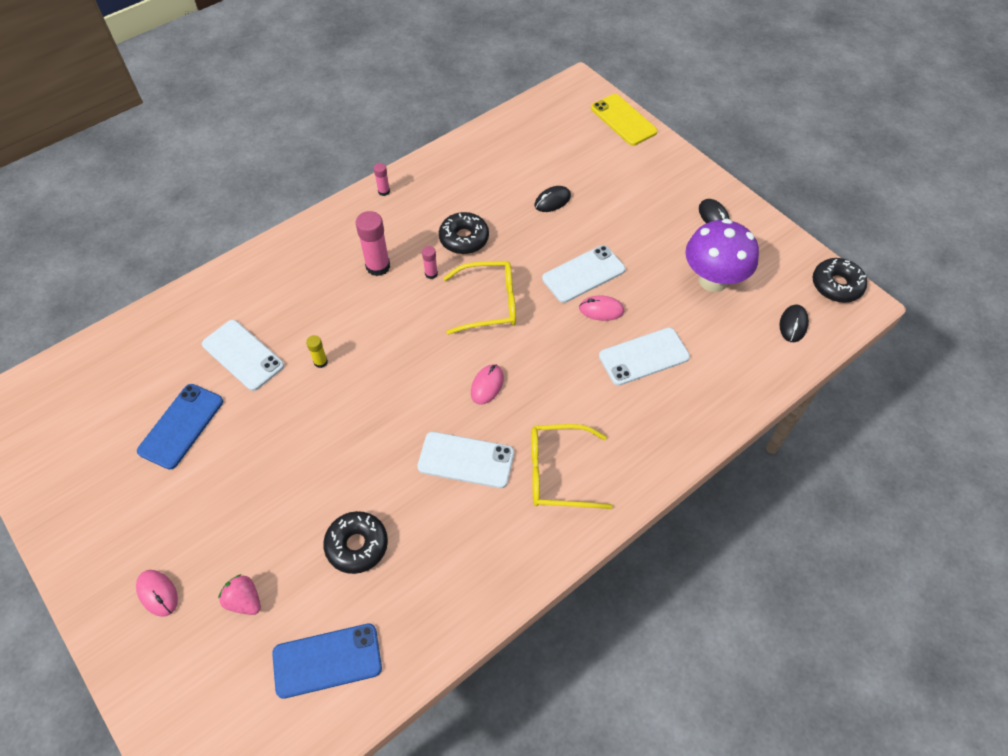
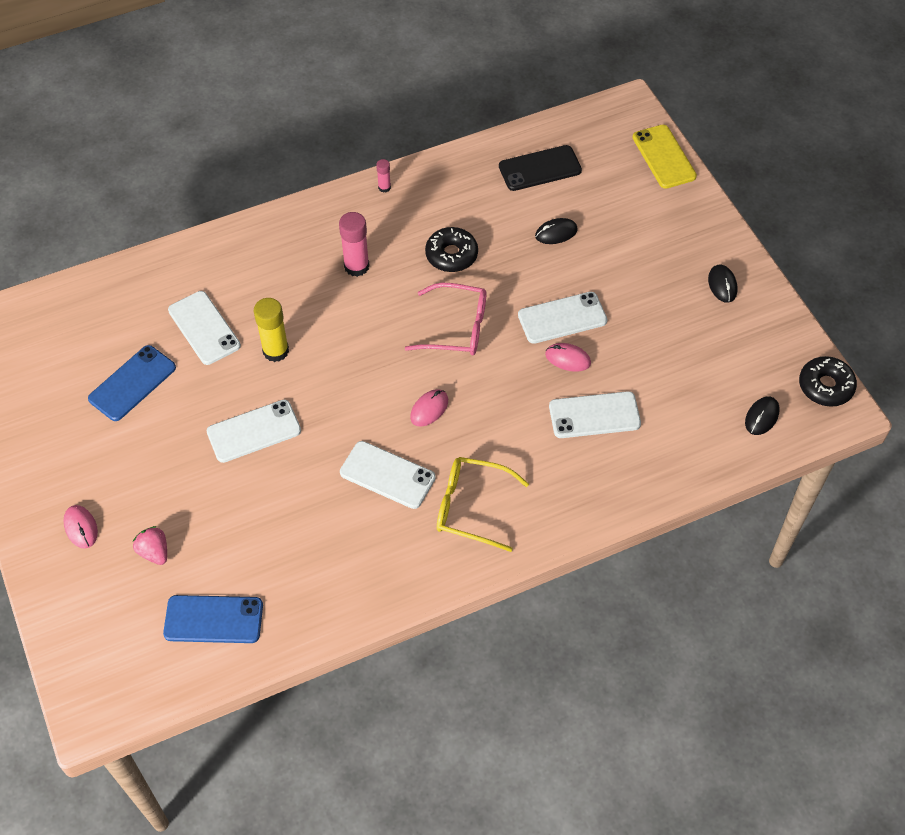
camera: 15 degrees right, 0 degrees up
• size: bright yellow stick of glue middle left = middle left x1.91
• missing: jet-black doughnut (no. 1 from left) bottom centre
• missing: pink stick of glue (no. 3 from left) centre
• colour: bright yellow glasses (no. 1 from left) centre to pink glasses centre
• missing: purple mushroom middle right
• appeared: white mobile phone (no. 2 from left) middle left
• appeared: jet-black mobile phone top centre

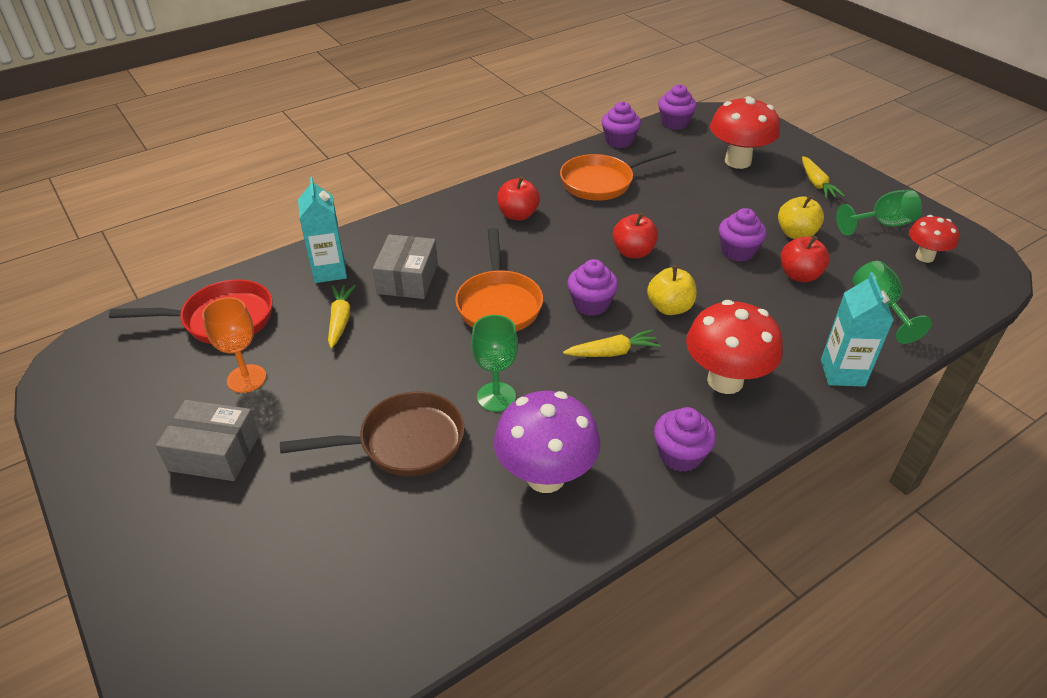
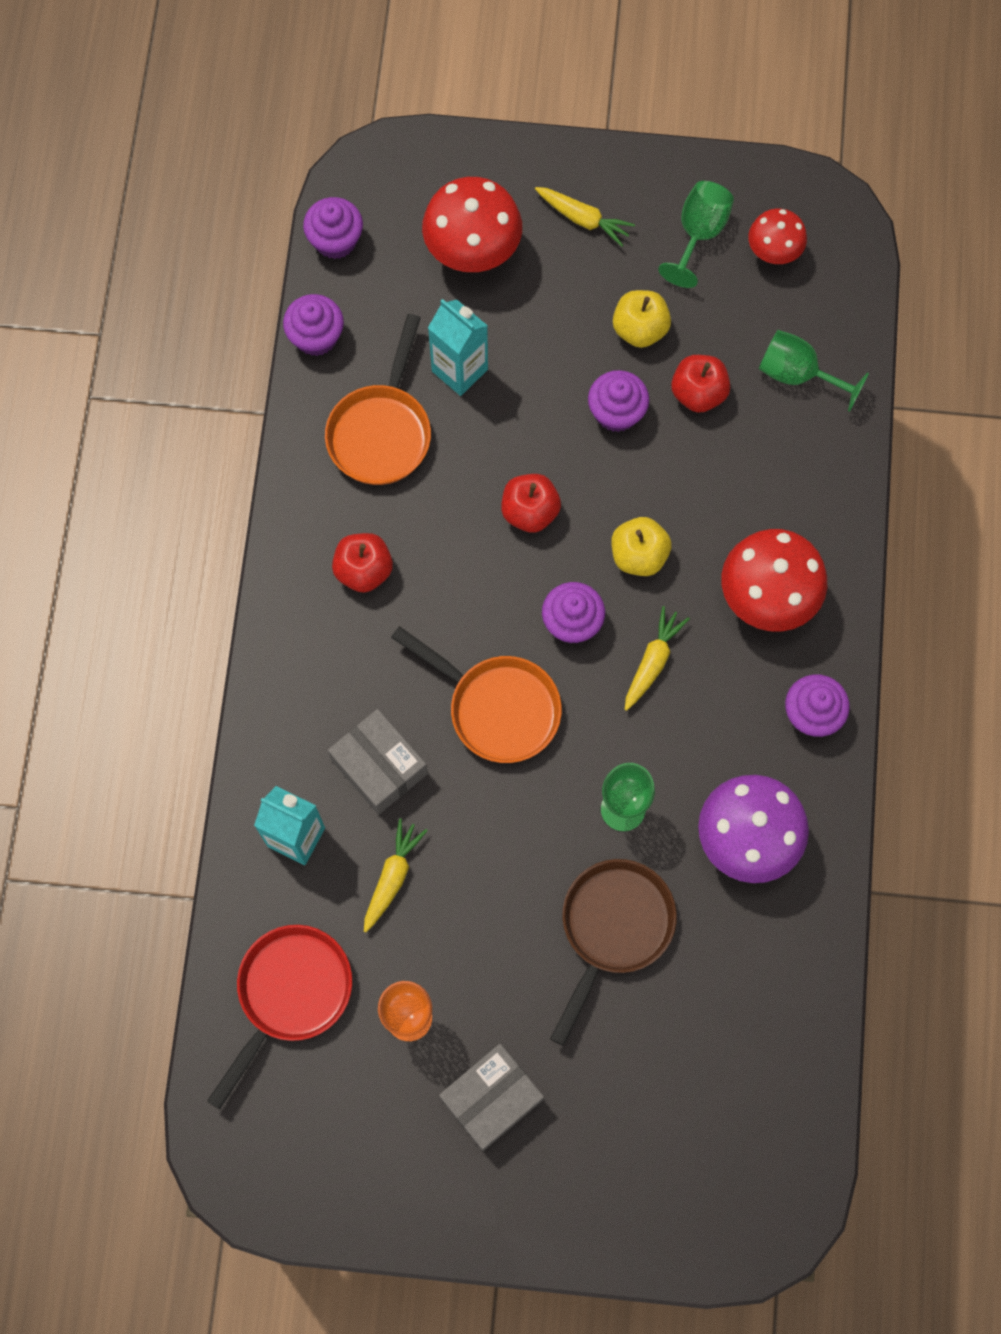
camera: 50 degrees left, 30 degrees up
• spun: bright yellow toy carrot (no. 1 from left) middle left = centre 75 degrees clockwise
• relocated: turquoise juice carton (no. 2 from left) middle right to top centre

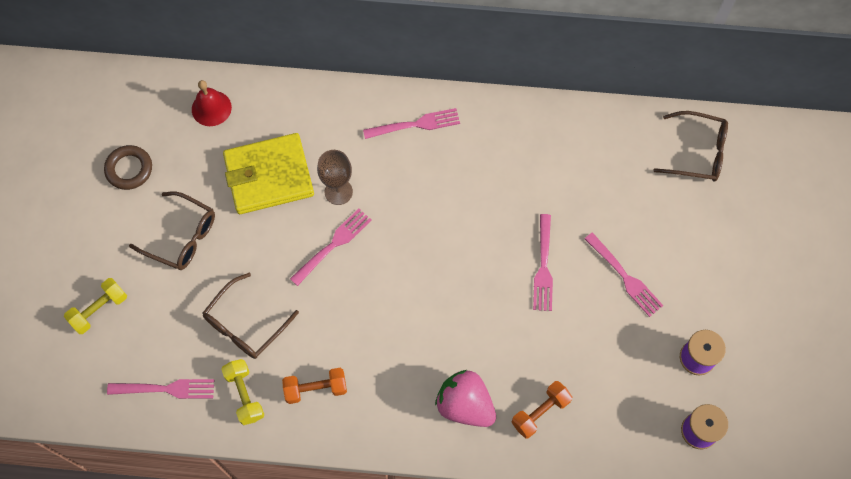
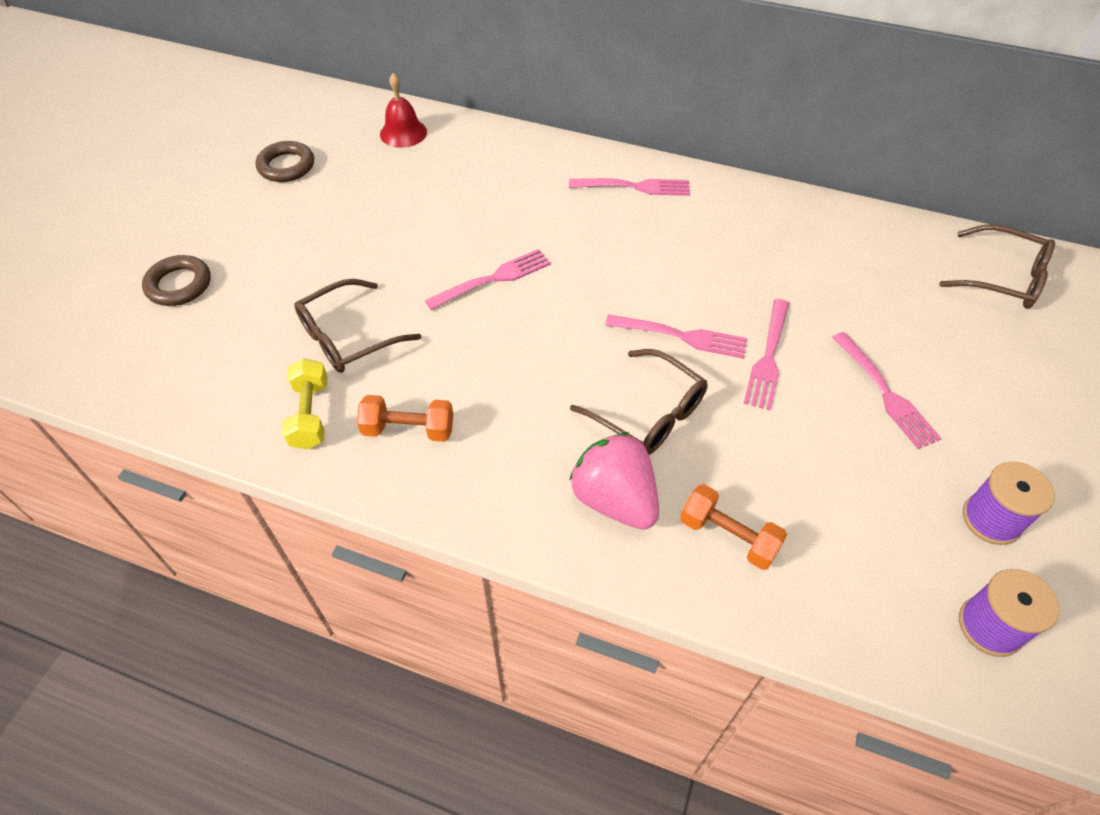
camera: 15 degrees right, 15 degrees down
• exchanged: bright yellow dumbbell (no. 1 from left) middle left to dark brown hoop (no. 1 from left) middle left
• relocated: pink fork (no. 1 from left in the first image) bottom left to pink fork (no. 3 from left) centre
• relocated: dark brown glasses (no. 1 from left in the first image) middle left to dark brown glasses (no. 2 from left) centre
• missing: bright yellow billfold middle left
• missing: dark brown wine glass centre
• spun: orange-coloured dumbbell (no. 2 from left) bottom centre = centre 60 degrees clockwise

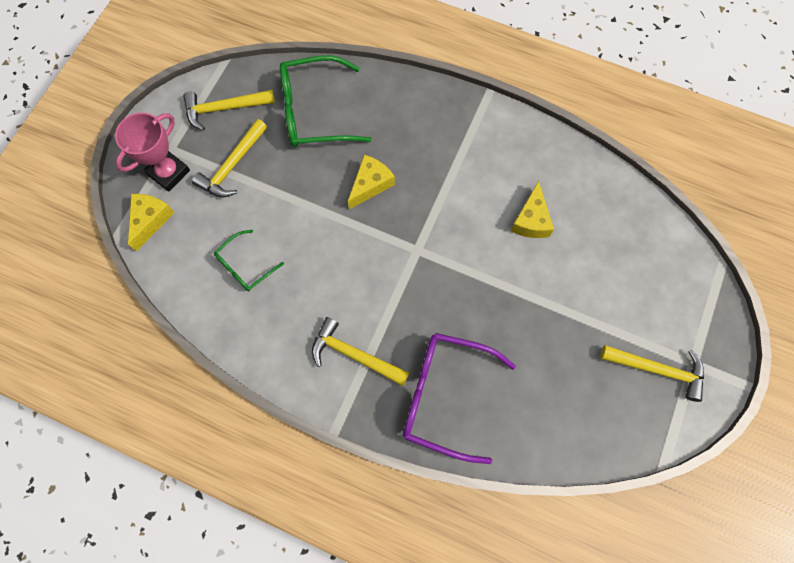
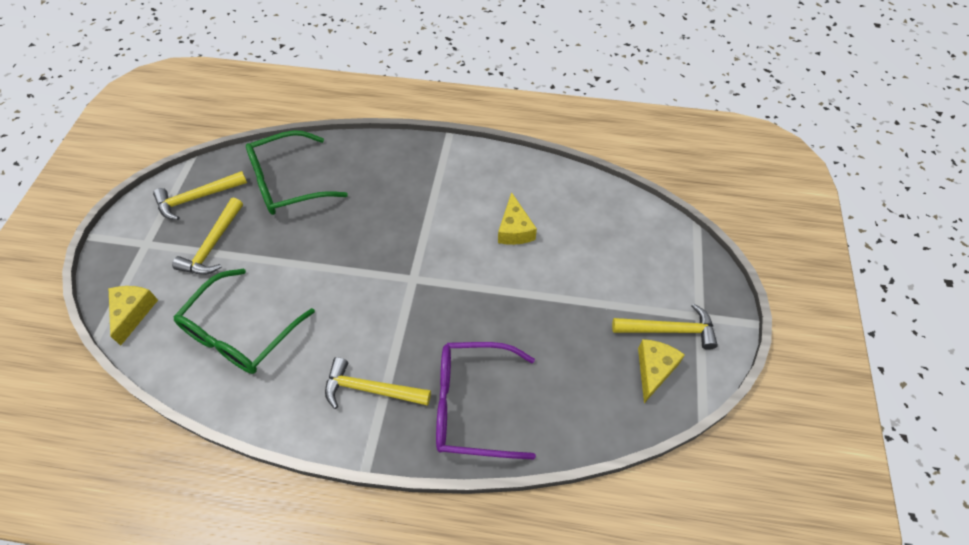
camera: 15 degrees left, 15 degrees down
• missing: pink trophy top left
• size: emerald glasses (no. 1 from left) middle left = middle left x1.85
• relocated: bright yellow cheese wedge (no. 2 from left in the first image) top centre to bright yellow cheese wedge (no. 3 from left) bottom right

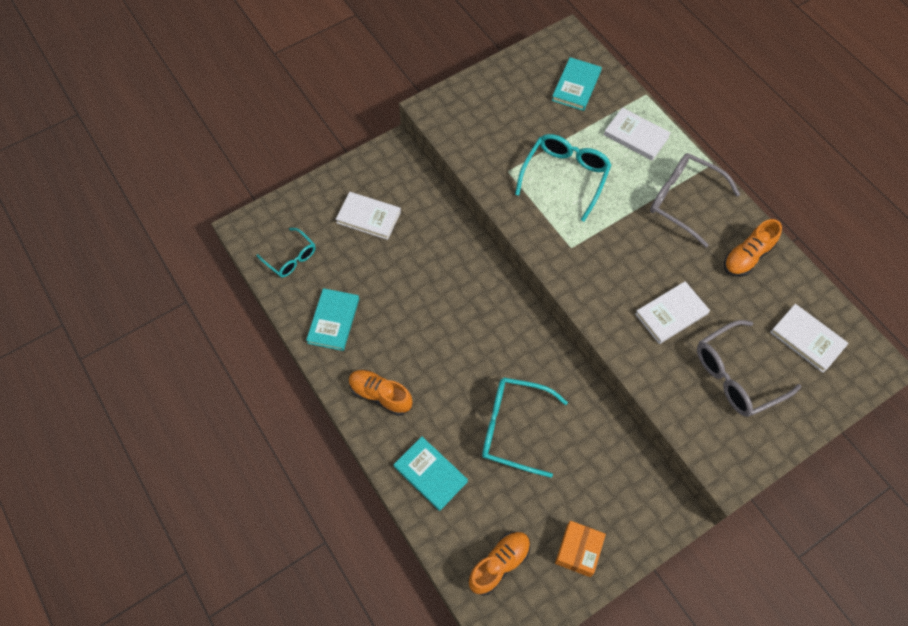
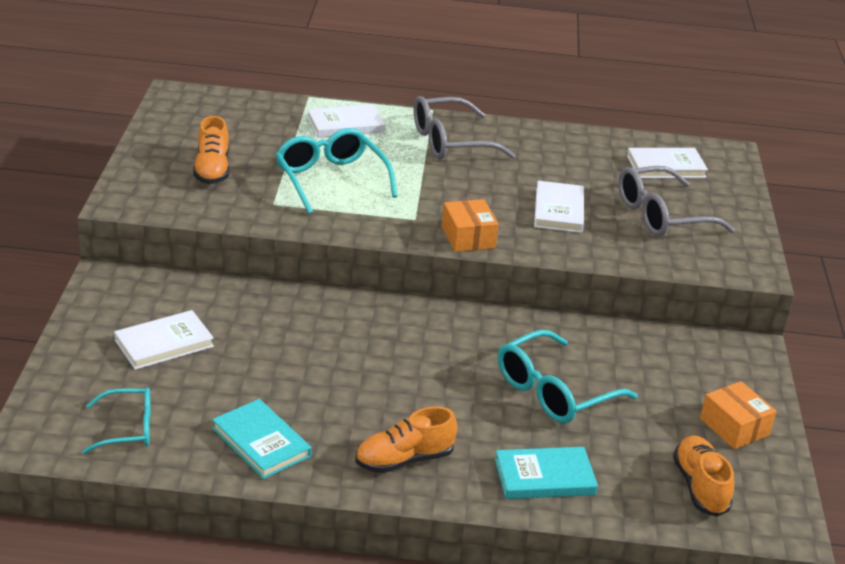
camera: 55 degrees left, 30 degrees down
• missing: turquoise book (no. 3 from left) top centre
• spun: gray glasses (no. 2 from left) middle right = middle right 60 degrees clockwise
• relocated: orange-coloured lace-up shoe (no. 3 from left in the first image) middle right to orange-coloured lace-up shoe (no. 1 from left) top left
• appeared: orange-coloured parcel (no. 1 from left) centre

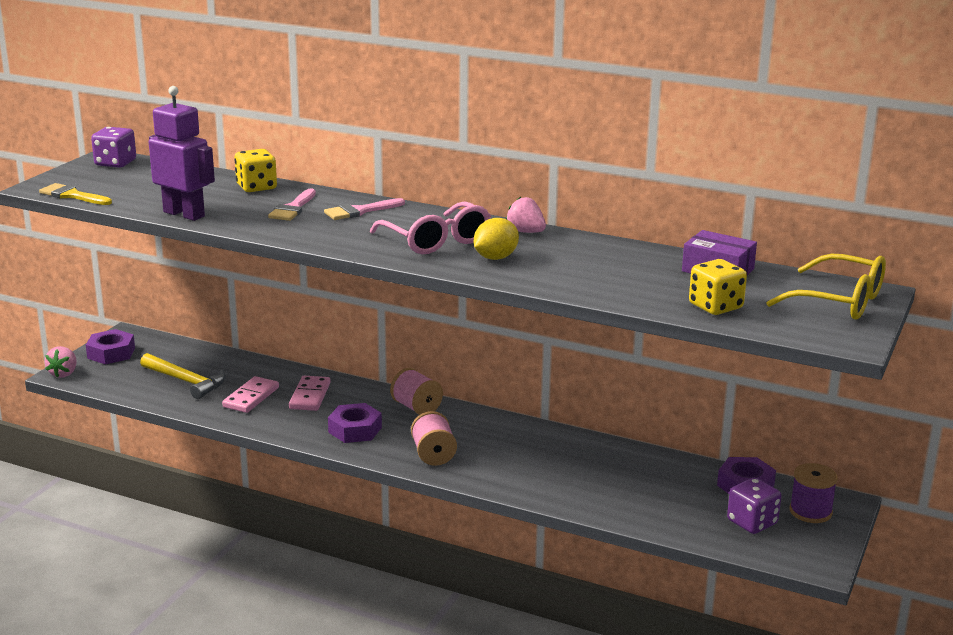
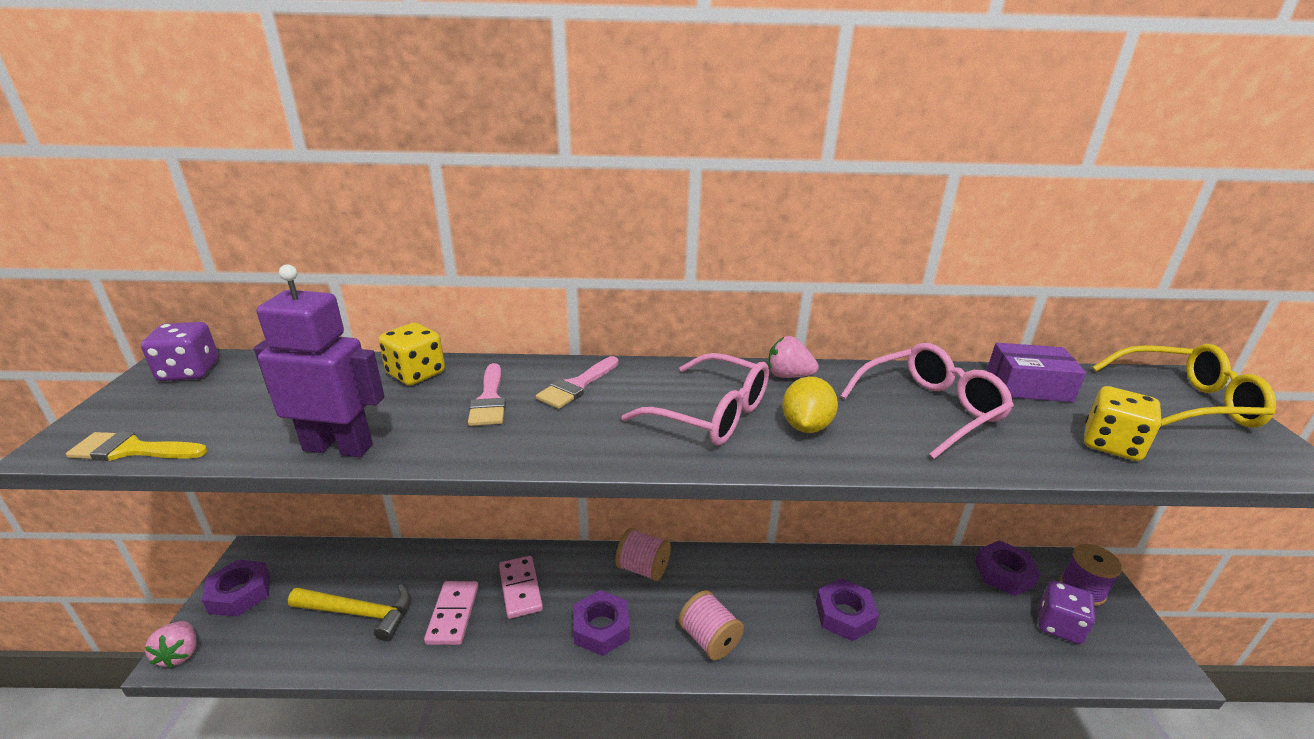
camera: 25 degrees left, 5 degrees up
• appeared: purple nut (no. 3 from left) bottom centre
• appeared: pink glasses (no. 2 from left) middle right

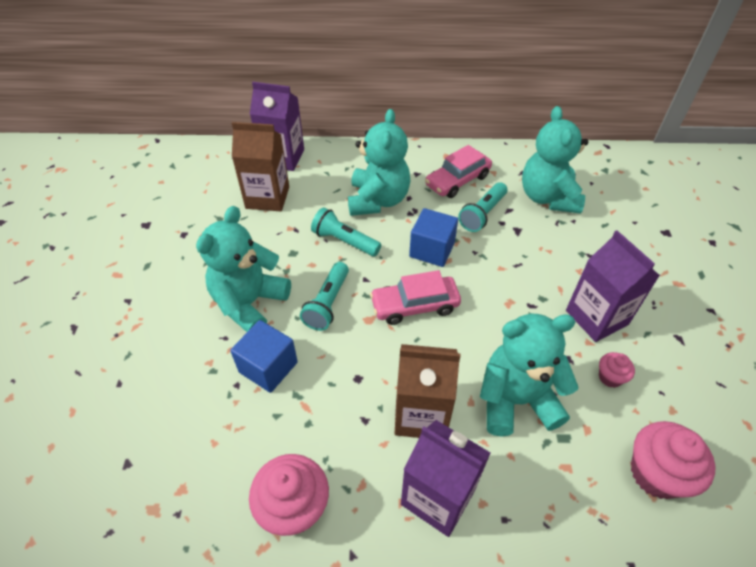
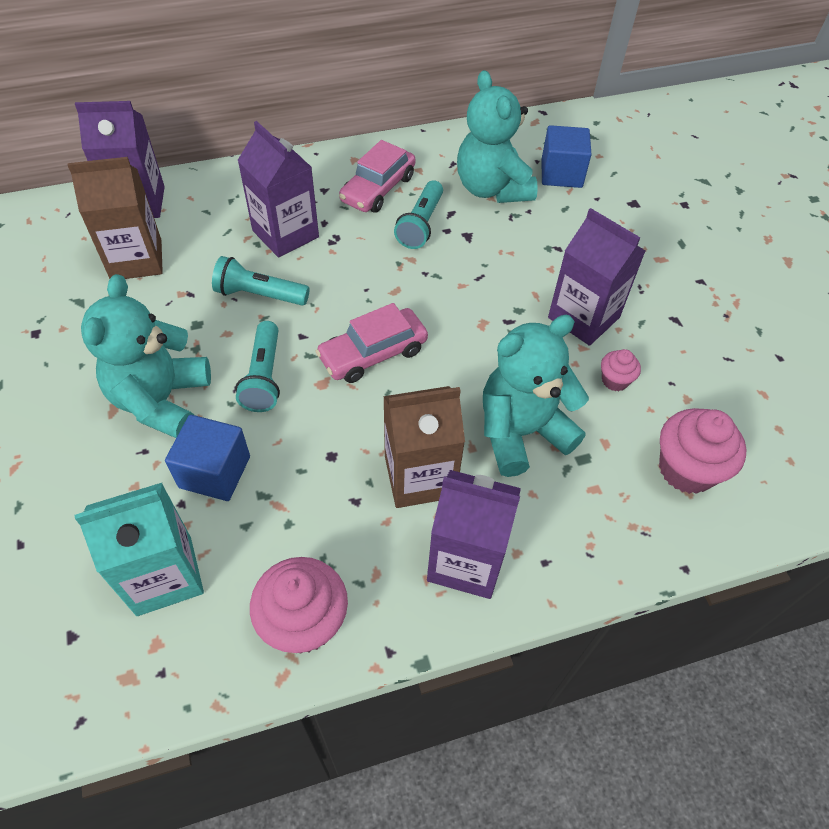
camera: 20 degrees left, 5 degrees up
• exchanged: turquoise teddy bear (no. 2 from left) top centre to purple juice carton (no. 2 from left) top centre
• relocated: blue solid cube (no. 2 from left) centre to top right
• appeared: turquoise juice carton middle left

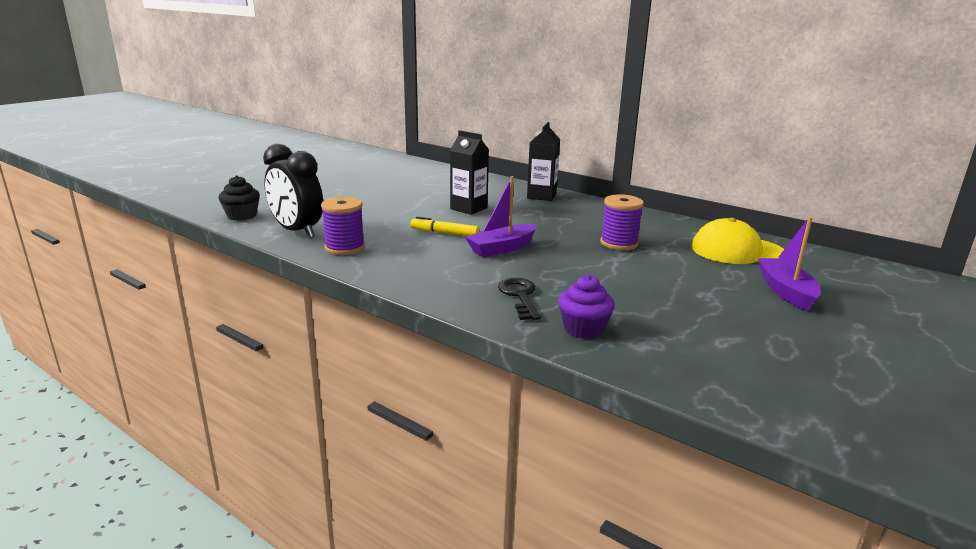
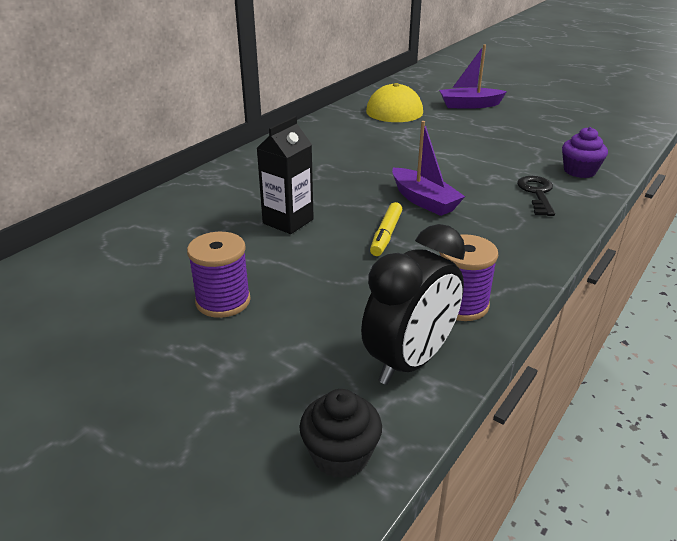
camera: 90 degrees left, 10 degrees up
• spun: jet-black latchkey centre = middle right 105 degrees clockwise
• missing: jet-black juice carton (no. 2 from left) top centre
• relocated: purple spool (no. 2 from left in the first image) centre to purple spool (no. 1 from left) middle left

